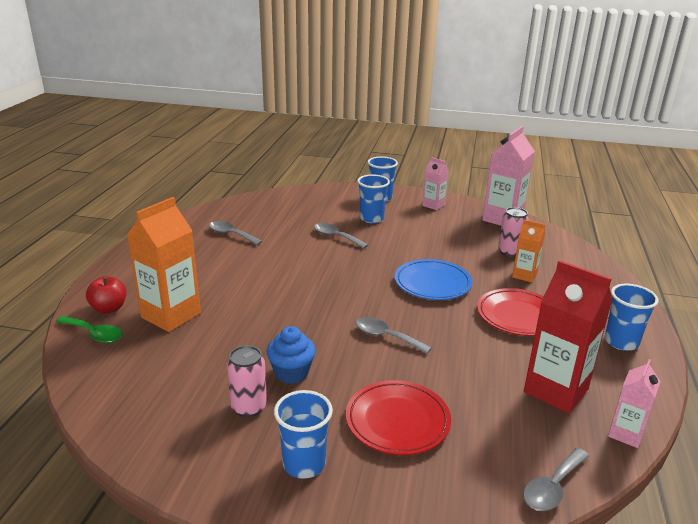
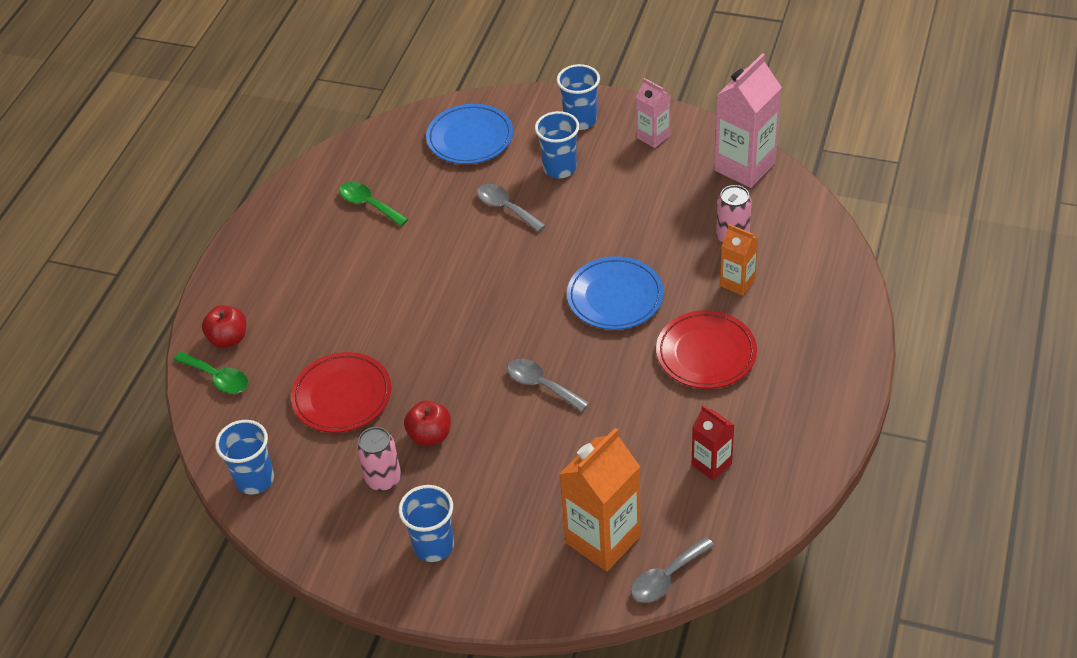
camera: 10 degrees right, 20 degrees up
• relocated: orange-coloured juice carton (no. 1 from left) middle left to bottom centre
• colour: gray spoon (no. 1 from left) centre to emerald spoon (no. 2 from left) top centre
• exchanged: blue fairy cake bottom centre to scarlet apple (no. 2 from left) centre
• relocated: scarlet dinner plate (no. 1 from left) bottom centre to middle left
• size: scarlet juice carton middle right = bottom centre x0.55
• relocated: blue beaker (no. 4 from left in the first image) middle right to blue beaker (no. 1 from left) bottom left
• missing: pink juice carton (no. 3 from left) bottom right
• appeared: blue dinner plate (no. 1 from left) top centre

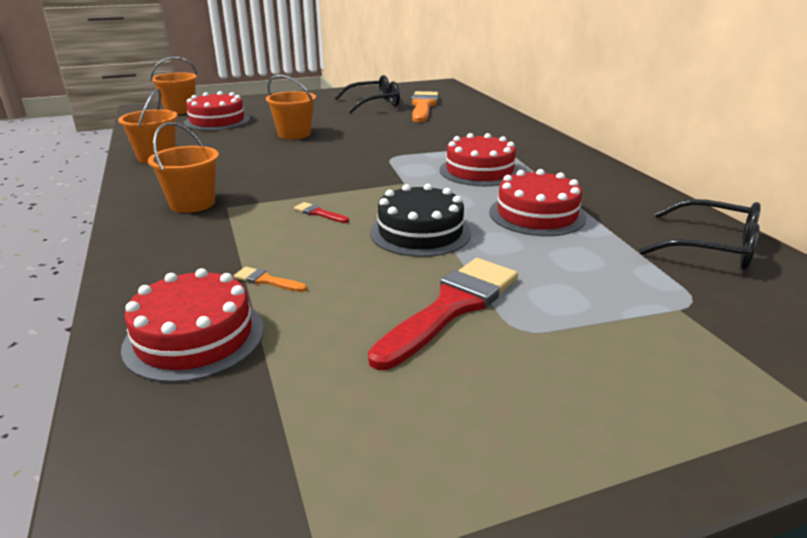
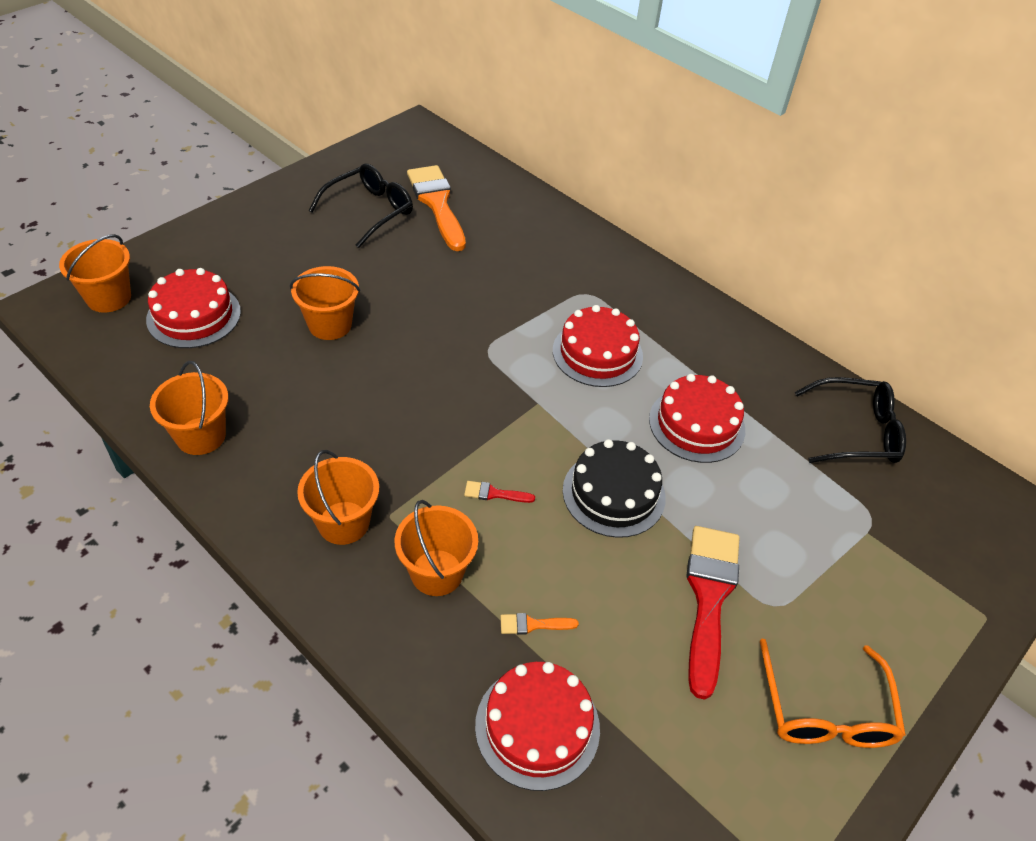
camera: 30 degrees left, 20 degrees up
• appeared: orange-coloured pail (no. 5 from left) centre
• appeared: orange-coloured glasses bottom right

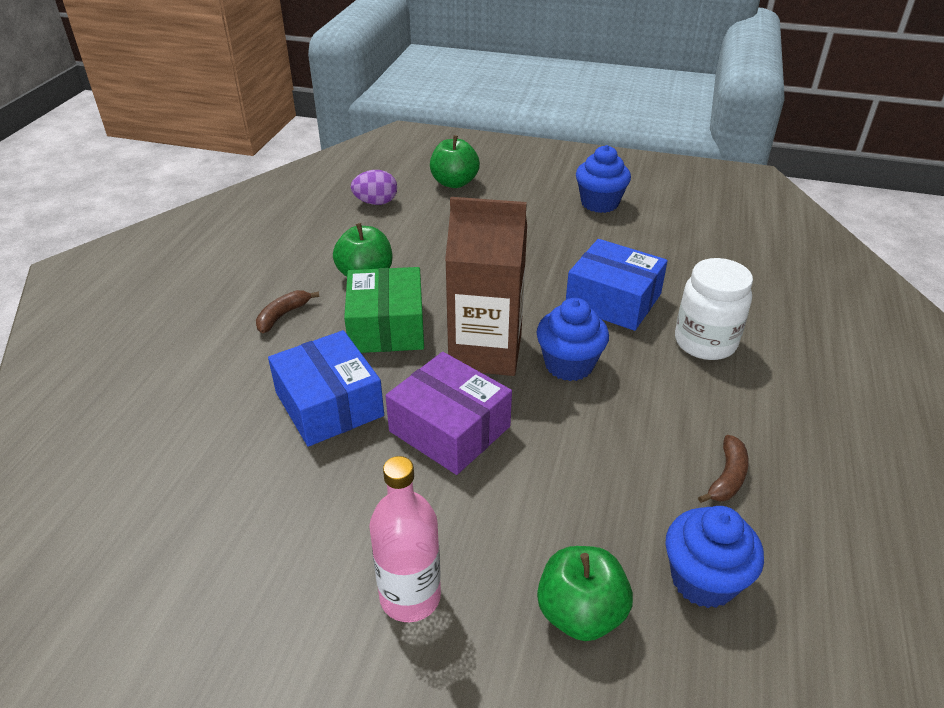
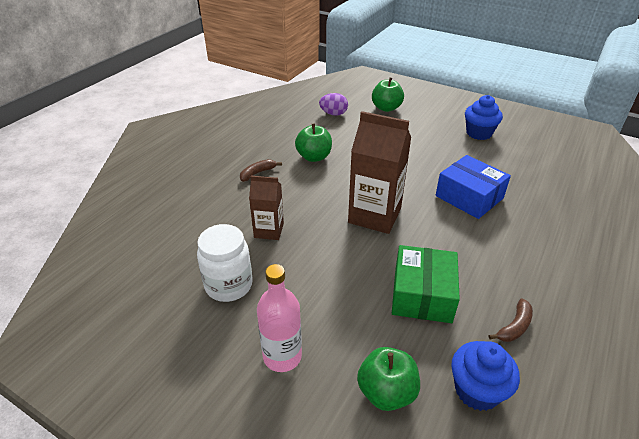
camera: 15 degrees right, 0 degrees up
• exchanged: blue parcel (no. 1 from left) centre to dark brown juice carton (no. 1 from left) centre
• relocated: emerald parcel centre to middle right
• missing: purple parcel centre
• missing: blue fairy cake (no. 1 from left) centre
• relocated: white jar middle right to centre

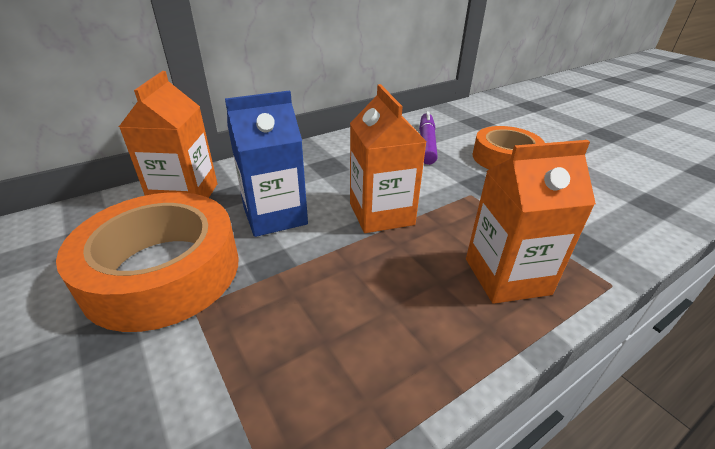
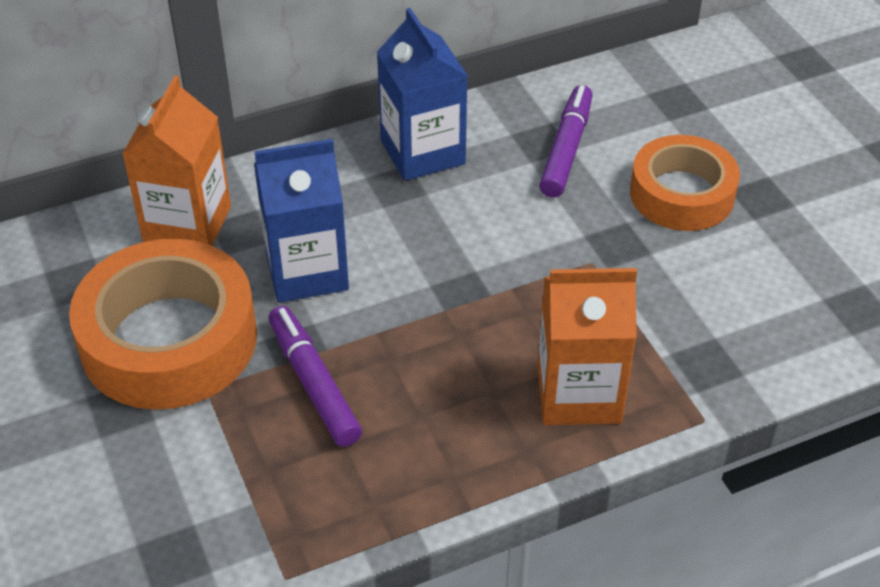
camera: 10 degrees right, 10 degrees up
• missing: orange-coloured juice carton (no. 2 from left) centre
• appeared: purple felt pen (no. 1 from left) centre
• appeared: blue juice carton (no. 2 from left) top centre

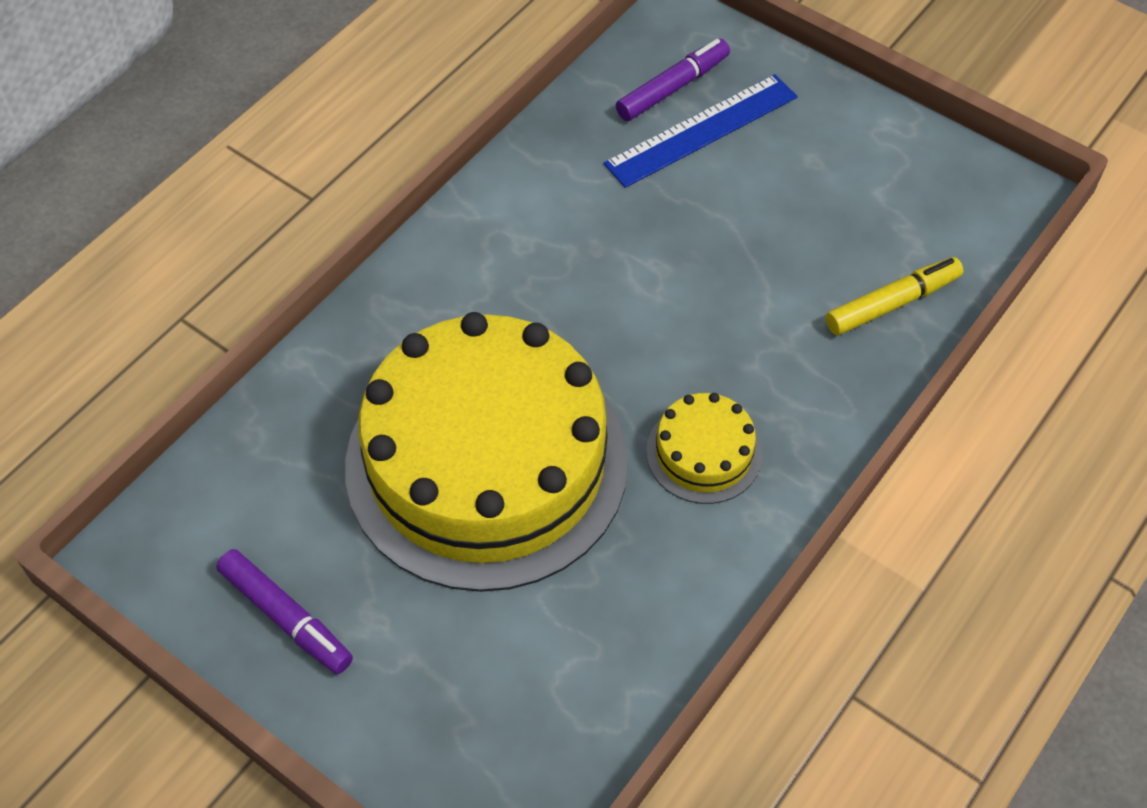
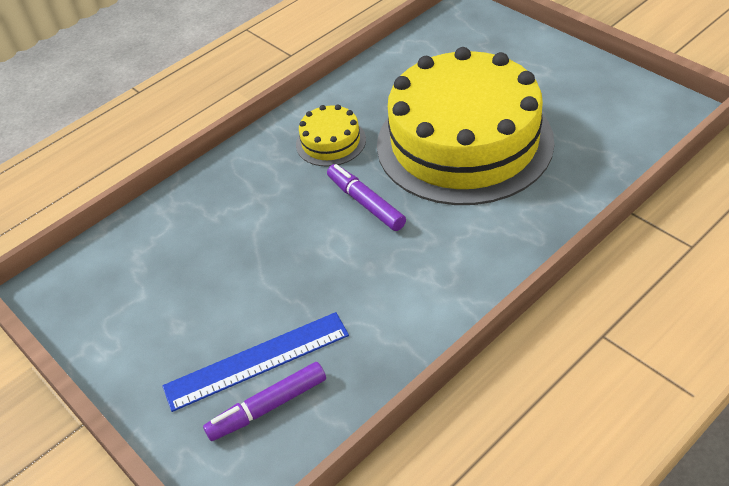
camera: 165 degrees left, 10 degrees down
• relocated: purple felt pen (no. 1 from left in the first image) bottom left to purple felt pen (no. 2 from left) centre
• missing: bright yellow felt pen middle right

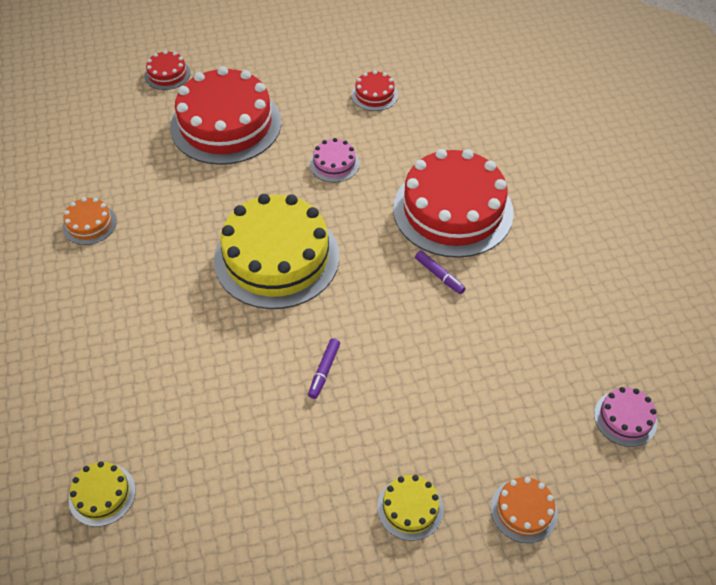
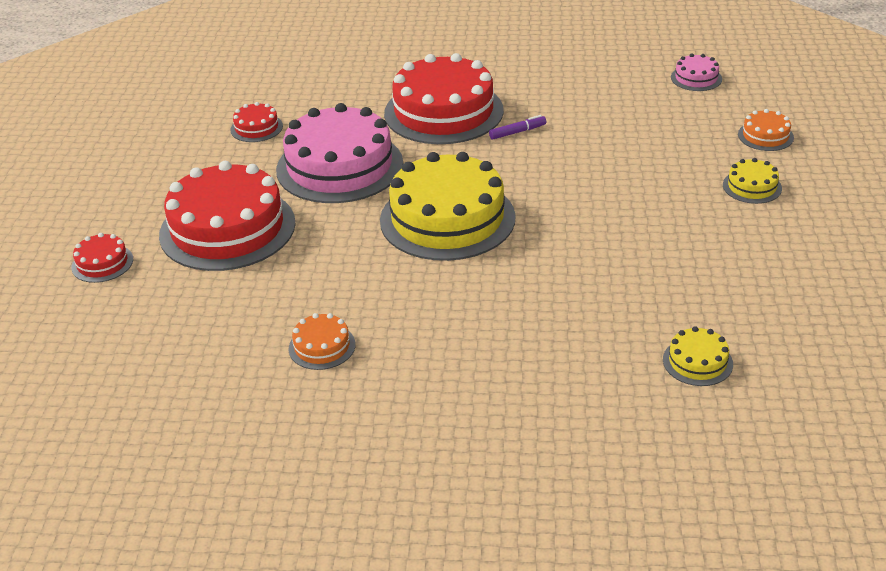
camera: 70 degrees left, 15 degrees down
• missing: purple felt pen (no. 1 from left) centre
• size: pink layer cake (no. 1 from left) top centre = top centre x2.30

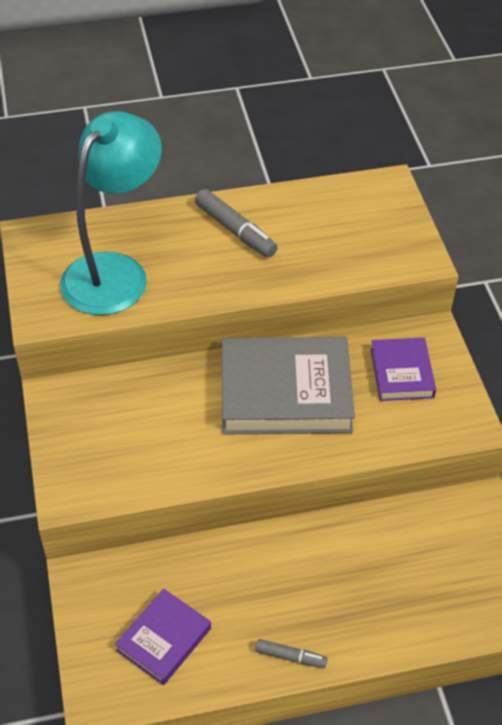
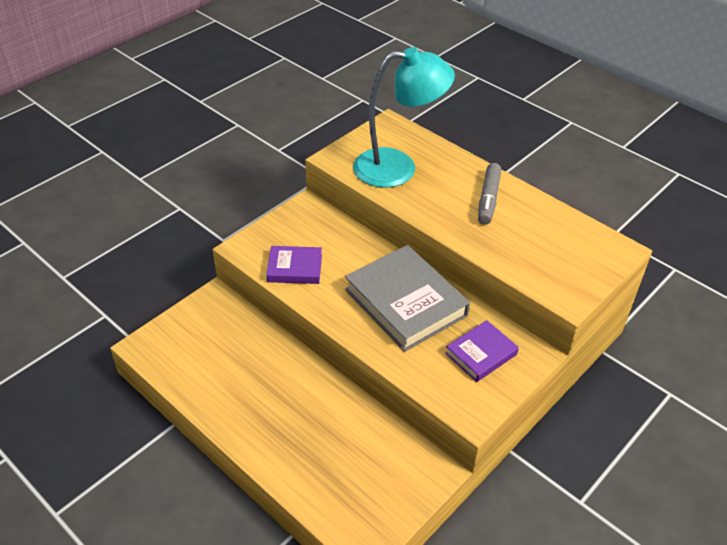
camera: 55 degrees right, 5 degrees down
• relocated: purple book (no. 1 from left) bottom left to centre
• missing: gray felt pen (no. 2 from left) bottom centre

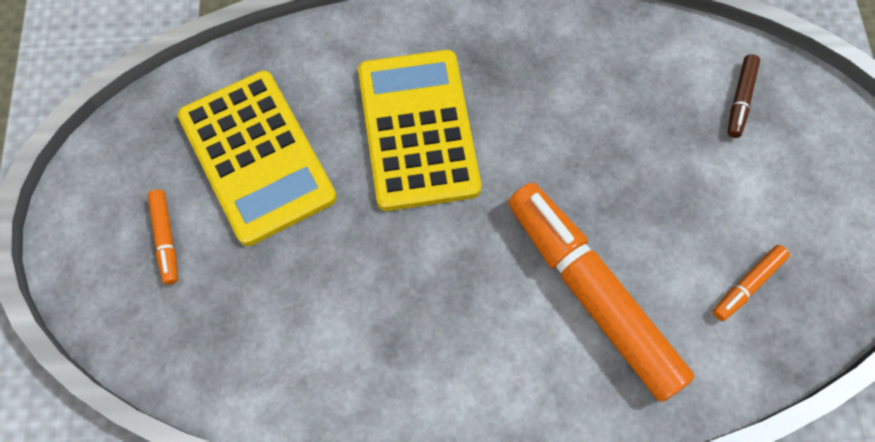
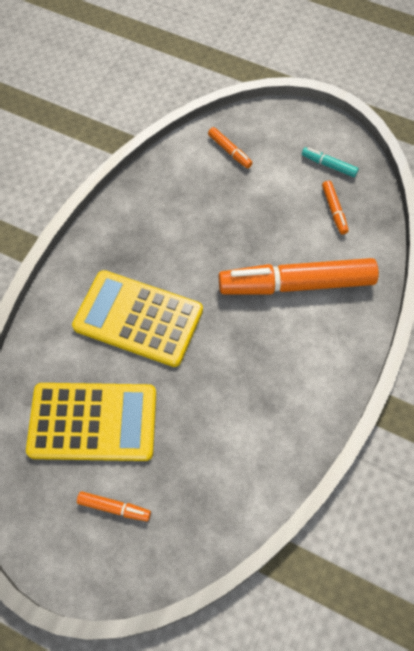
camera: 60 degrees left, 5 degrees down
• colour: dark brown felt pen top right to orange-coloured felt pen (no. 2 from left) top centre
• appeared: turquoise felt pen top right

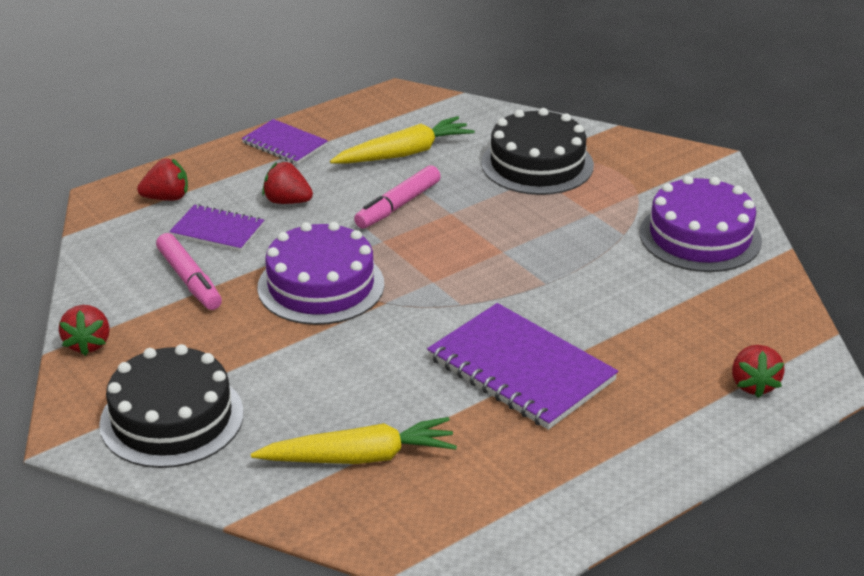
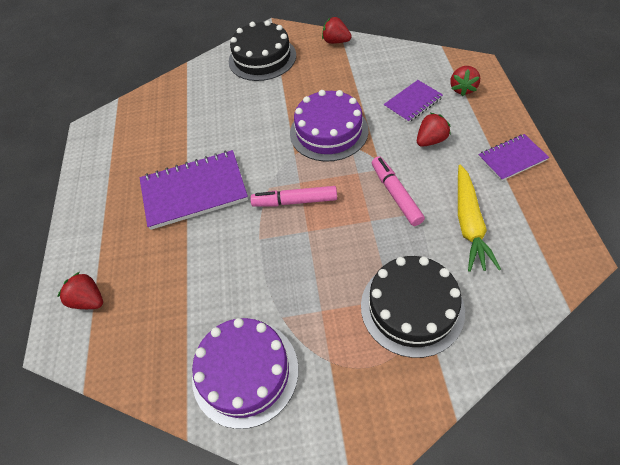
camera: 125 degrees right, 20 degrees up
• relocated: pink felt pen (no. 1 from left) middle left to centre
• missing: bright yellow toy carrot (no. 1 from left) bottom centre

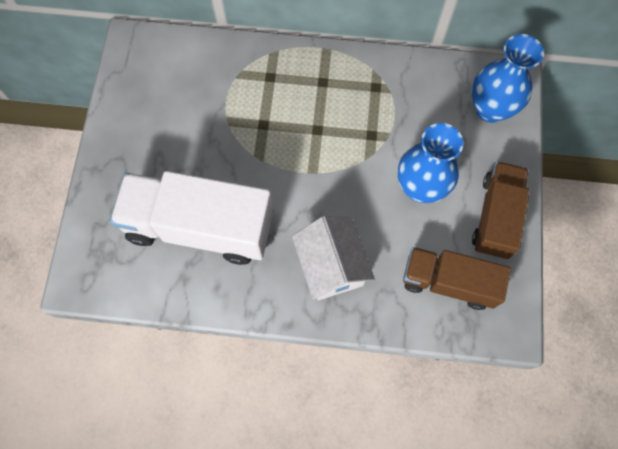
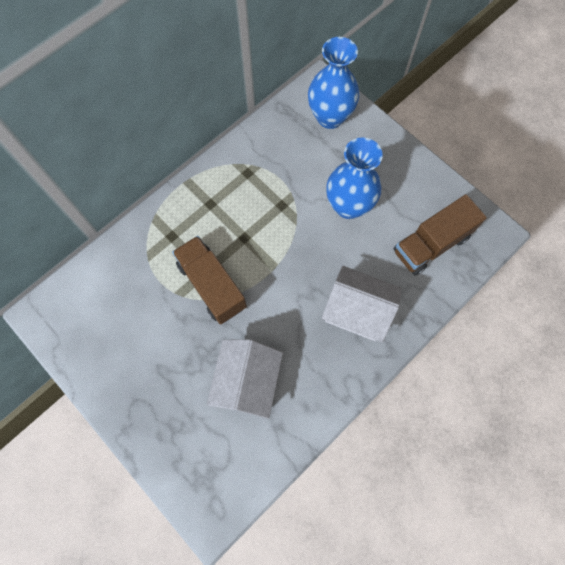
camera: 50 degrees left, 0 degrees up
• exchanged: white lorry middle left to white toy house (no. 1 from left) bottom centre
• relocated: dark brown lorry (no. 2 from left in the first image) middle right to dark brown lorry (no. 1 from left) centre

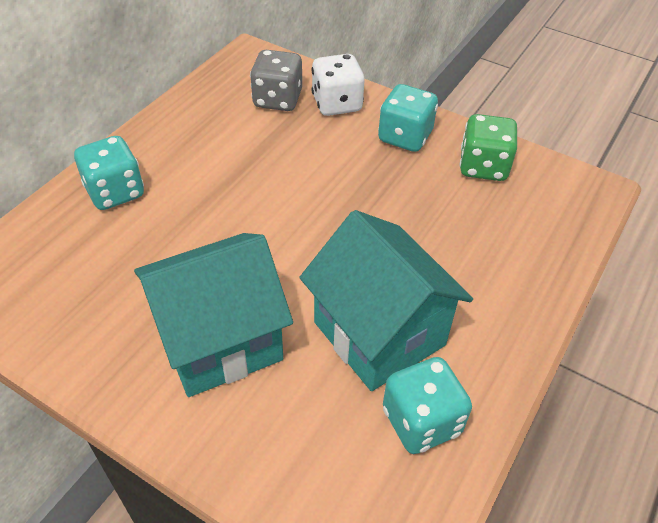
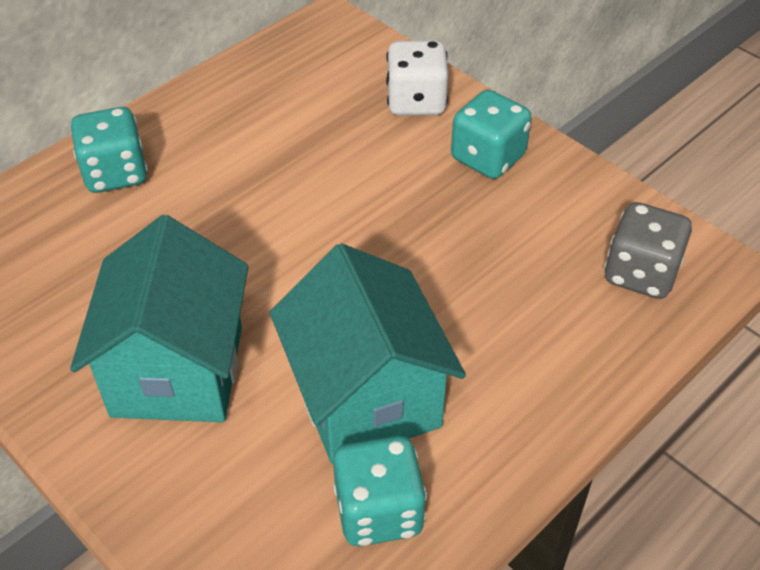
camera: 15 degrees right, 0 degrees up
• spun: turquoise toy house (no. 1 from left) middle left = middle left 75 degrees counterclockwise
• relocated: gray game die top centre to middle right
• missing: emerald game die top right

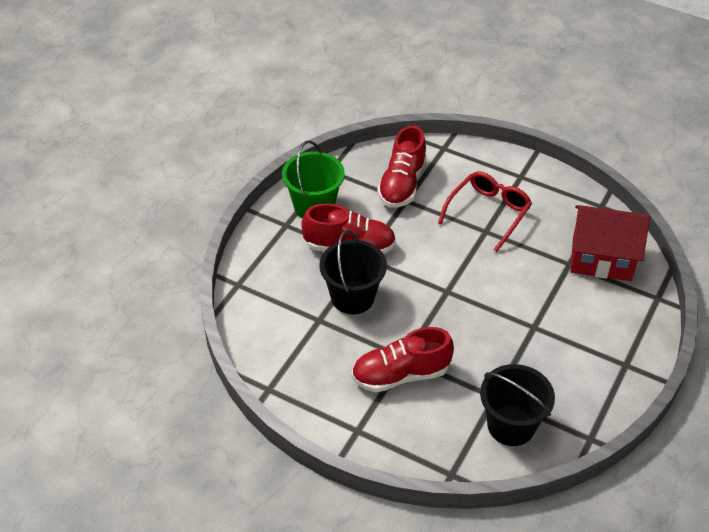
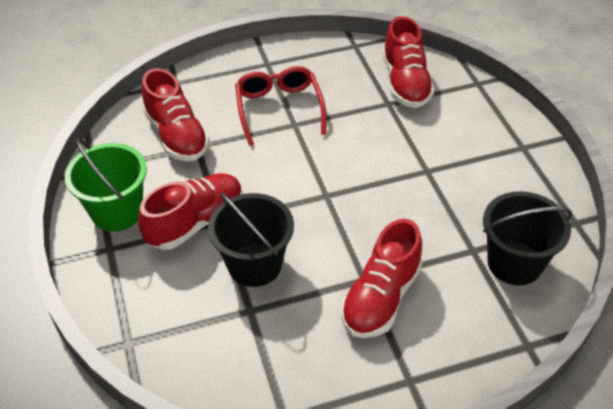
camera: 45 degrees left, 0 degrees up
• exchanged: scarlet toy house middle right to scarlet lace-up shoe (no. 4 from left) top right

